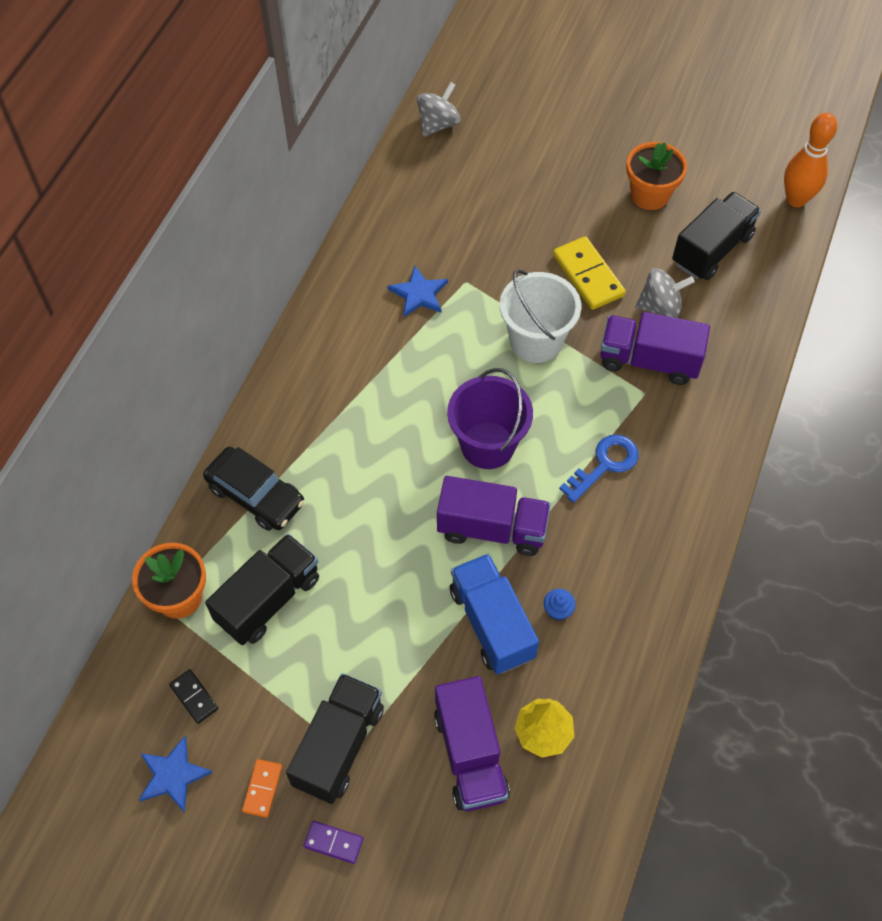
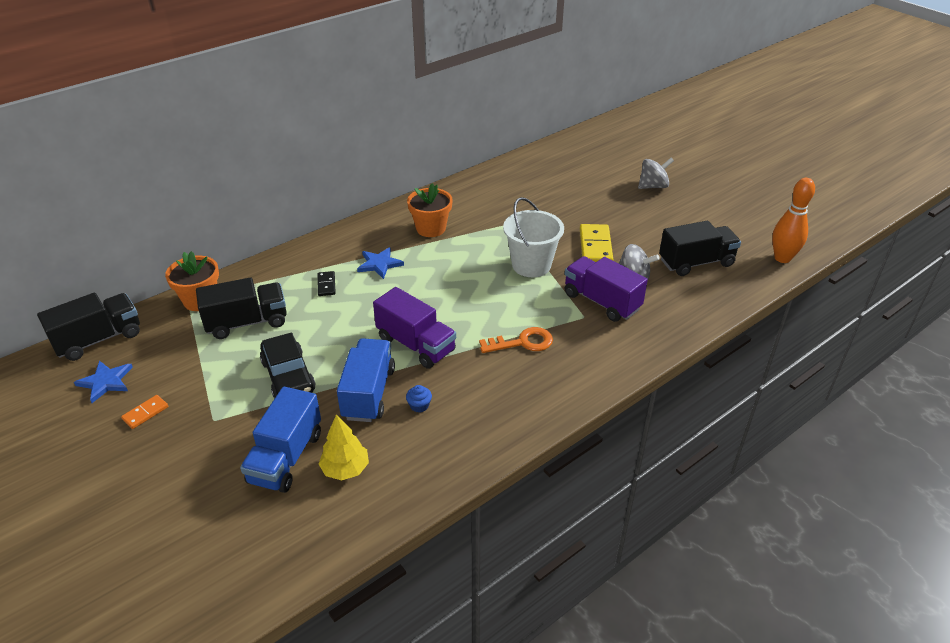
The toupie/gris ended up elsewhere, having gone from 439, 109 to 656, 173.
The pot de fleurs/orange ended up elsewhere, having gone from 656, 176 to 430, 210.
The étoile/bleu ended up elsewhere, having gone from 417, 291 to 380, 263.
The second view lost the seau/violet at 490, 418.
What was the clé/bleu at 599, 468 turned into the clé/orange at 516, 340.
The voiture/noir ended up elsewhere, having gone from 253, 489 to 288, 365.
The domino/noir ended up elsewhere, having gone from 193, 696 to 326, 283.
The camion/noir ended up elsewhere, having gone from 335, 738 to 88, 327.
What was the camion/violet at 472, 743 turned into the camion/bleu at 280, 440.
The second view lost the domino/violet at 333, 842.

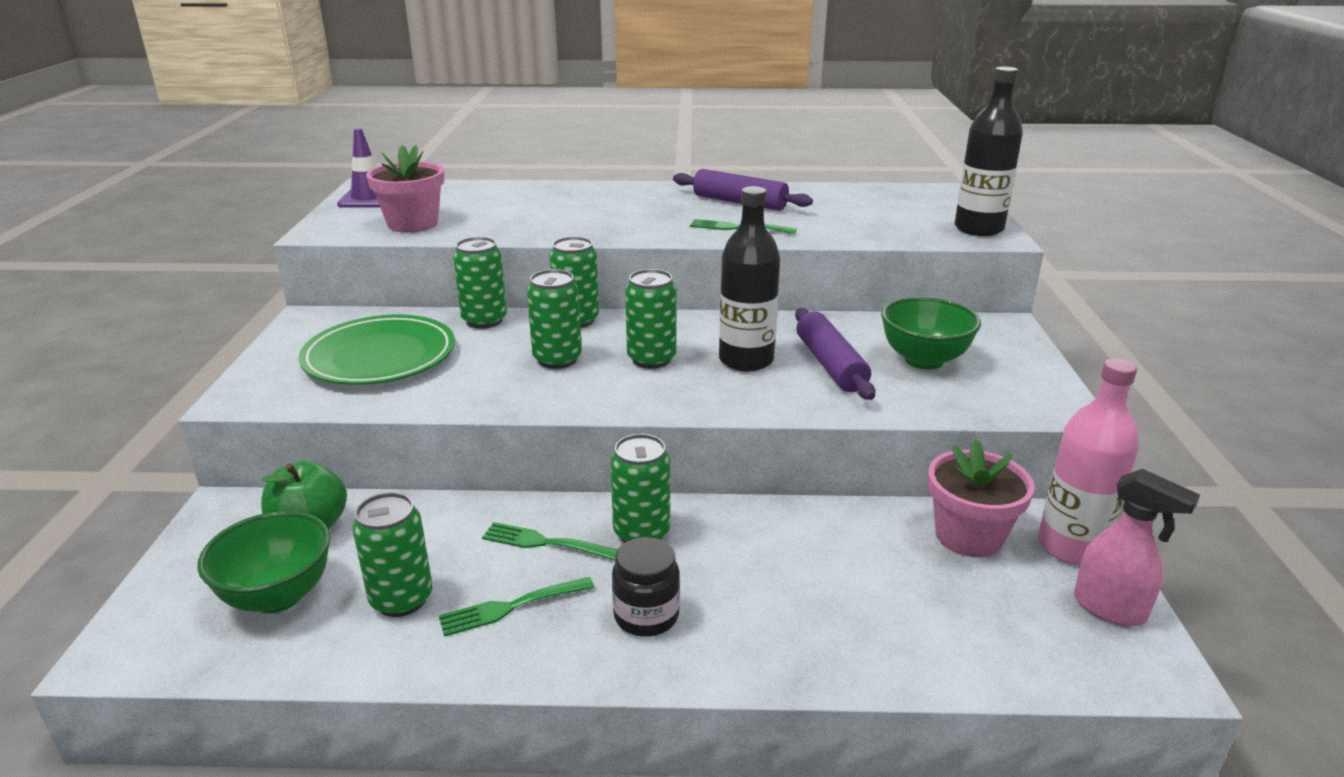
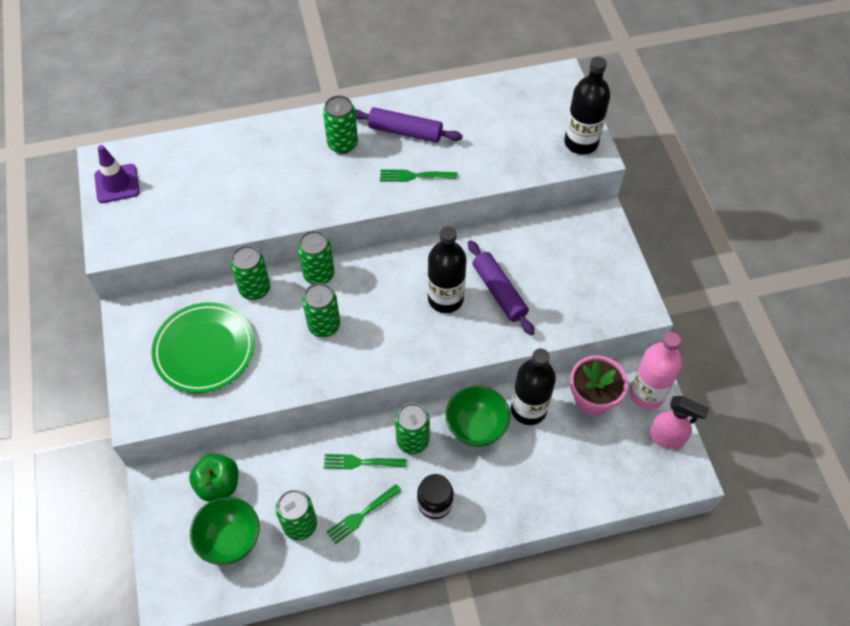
The second view lost the pot de fleurs/rose at 405, 189.
The canette/vert ended up elsewhere, having gone from 651, 319 to 340, 124.
The bol/vert ended up elsewhere, having gone from 931, 333 to 477, 416.
The second view gained the bouteille/noir at 533, 387.

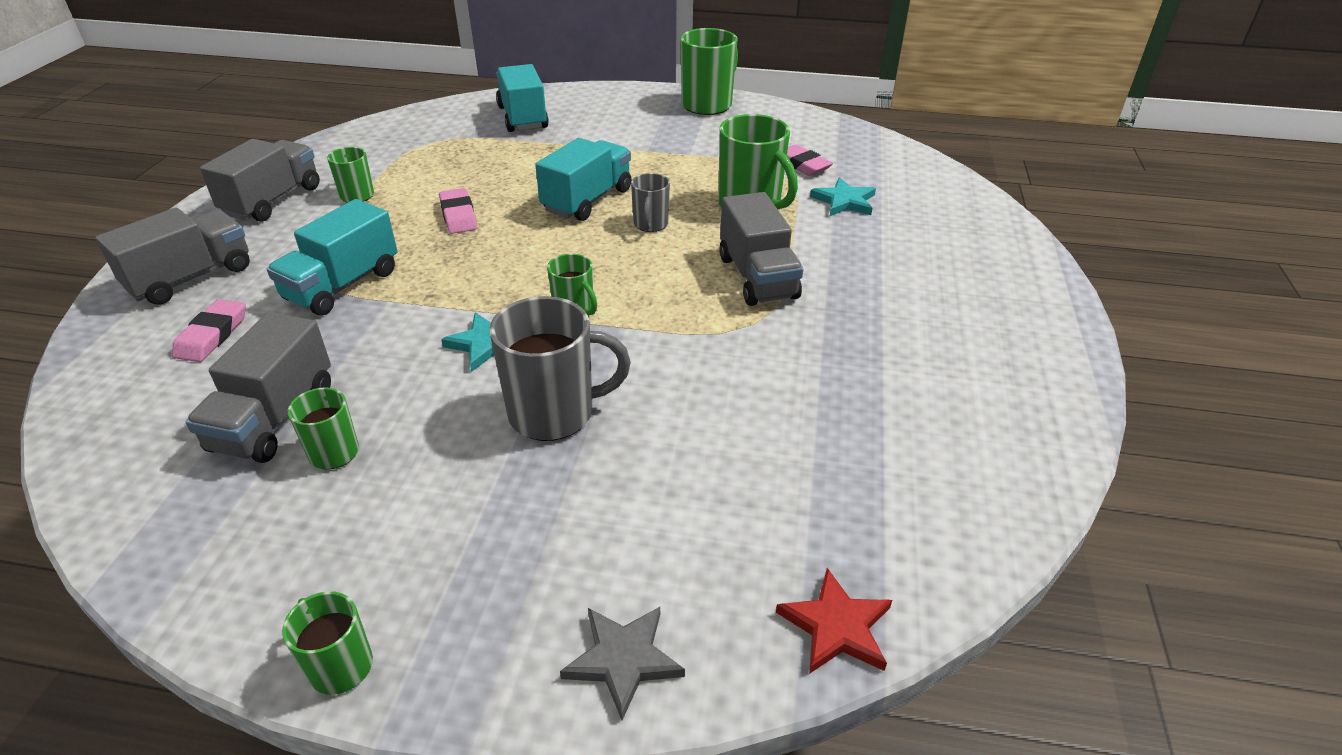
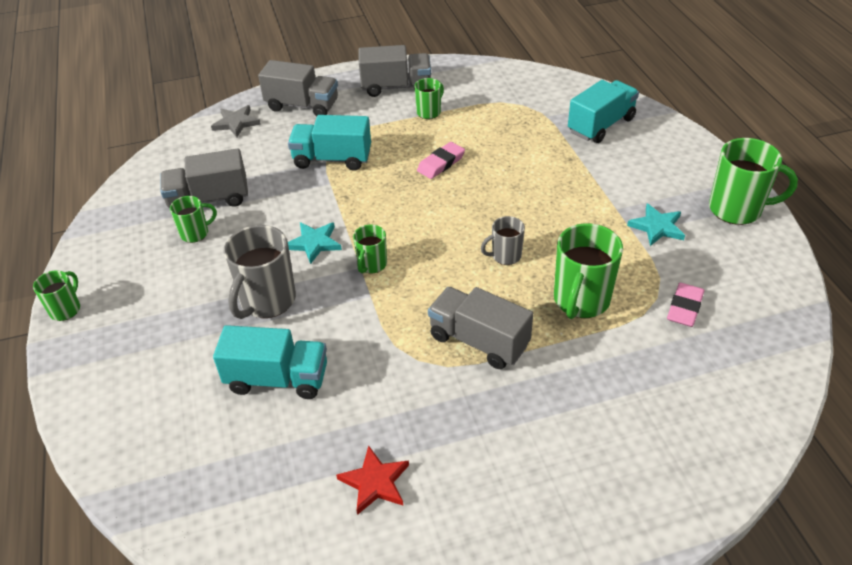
The camion/turquoise ended up elsewhere, having gone from 583, 179 to 270, 362.
The étoile/turquoise ended up elsewhere, having gone from 843, 196 to 656, 224.
The camion/gris at 761, 249 ended up facing another way, 75 degrees clockwise from before.
The tasse/gris at 560, 368 ended up facing another way, 60 degrees clockwise from before.
The second view lost the gomme/rose at 209, 330.
The étoile/rouge ended up elsewhere, having gone from 834, 621 to 372, 480.
The étoile/gris ended up elsewhere, having gone from 622, 663 to 236, 121.

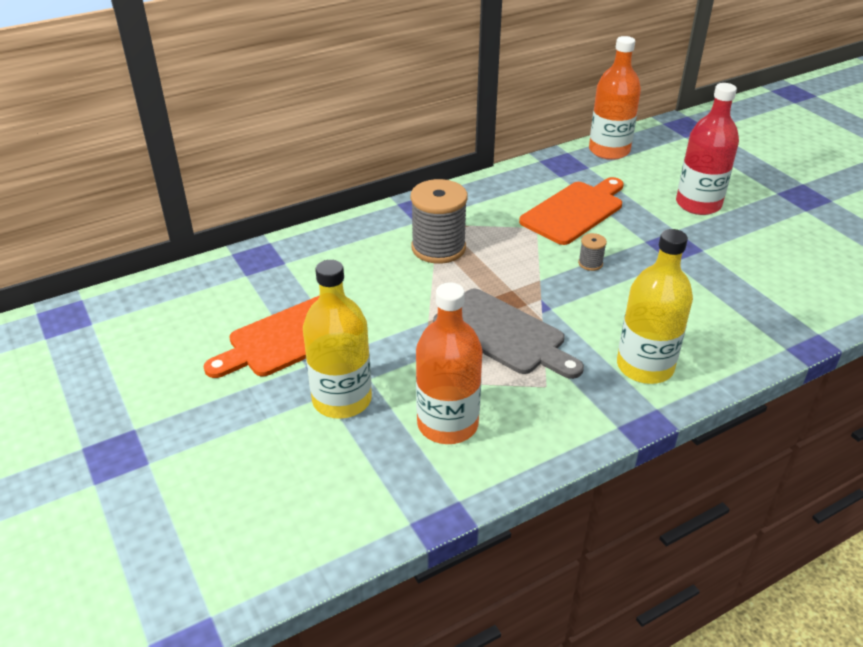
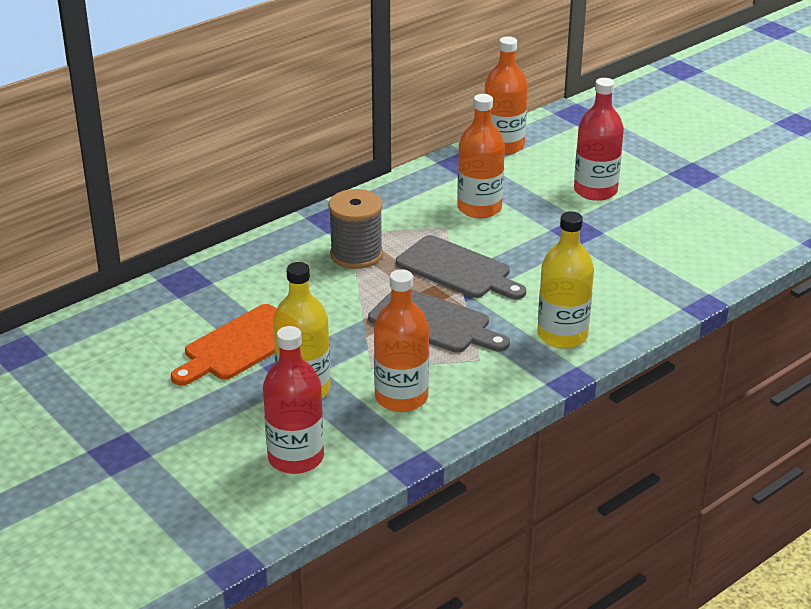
Where the planche à découper/orange stood at 571, 211, the bouteille/orange came to stand at 481, 156.
The second view lost the bobine/gris at 592, 252.
The second view gained the planche à découper/gris at 461, 267.
The second view gained the bouteille/rouge at 293, 400.

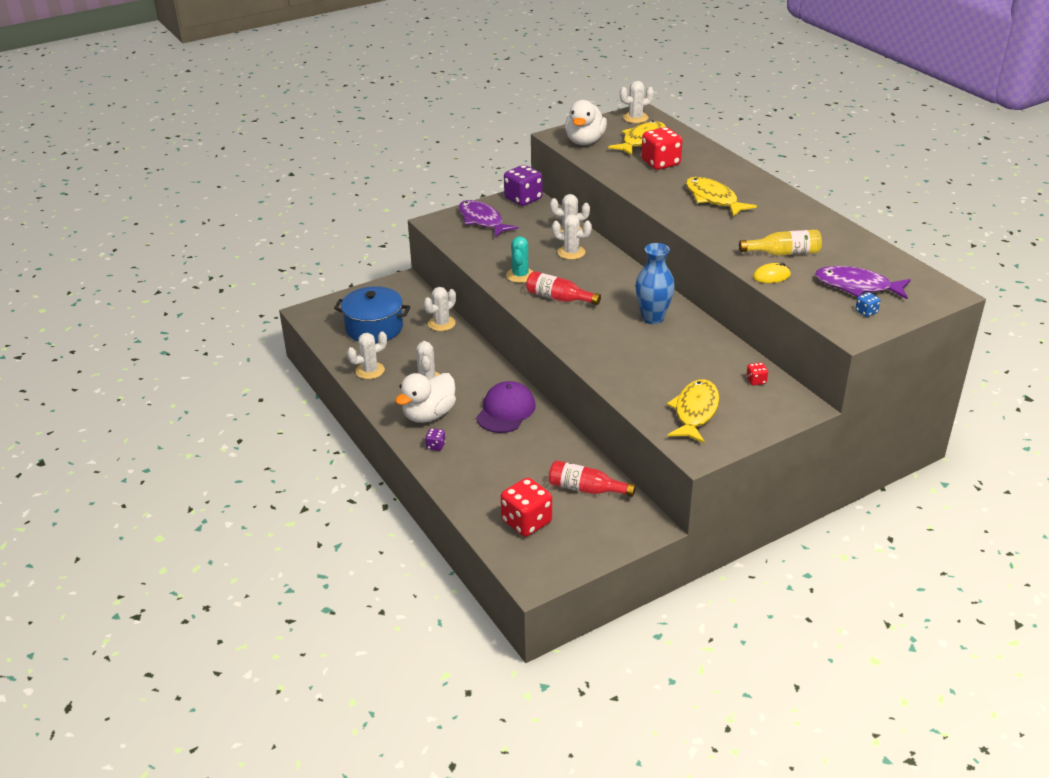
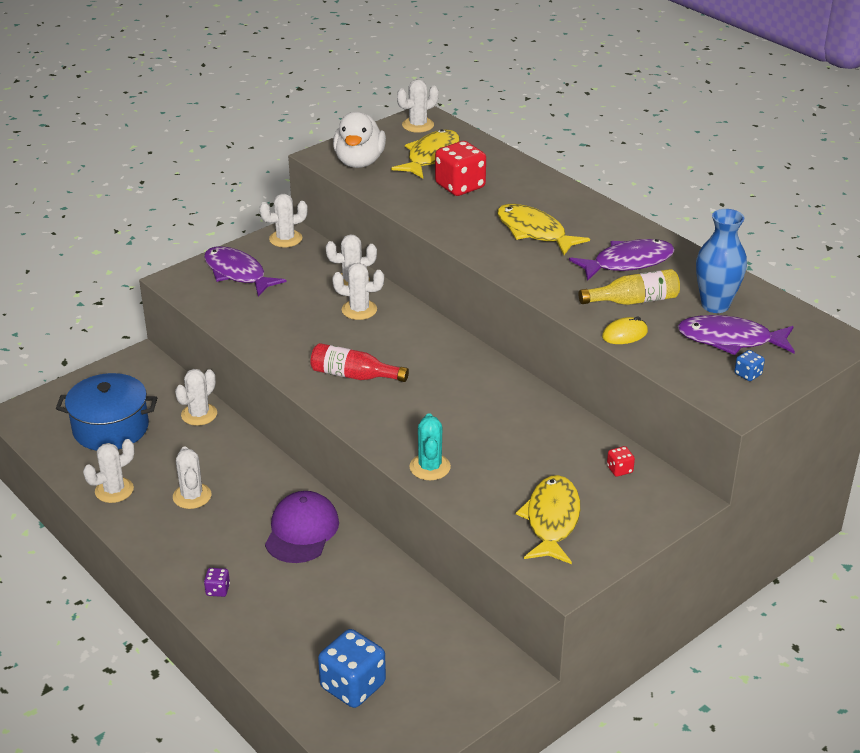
Where the dé/violet stood at 523, 185, the cactus/blanc came to stand at 283, 220.
The cactus/turquoise ended up elsewhere, having gone from 519, 259 to 430, 446.
The vase/bleu ended up elsewhere, having gone from 655, 283 to 721, 261.
The second view lost the canard/blanc at 425, 398.
The second view lost the bouteille/rouge at 592, 478.
What was the dé/rouge at 526, 507 turned into the dé/bleu at 352, 668.
The second view gained the poisson/violet at 621, 260.

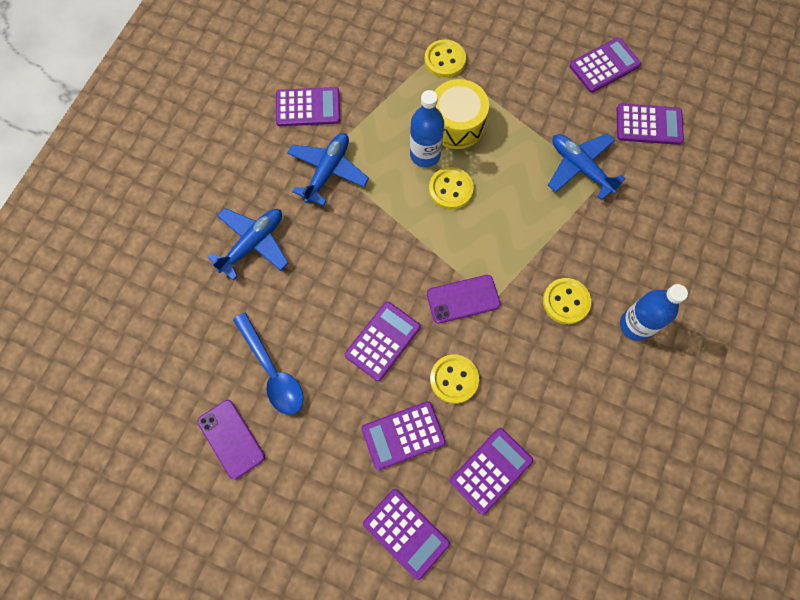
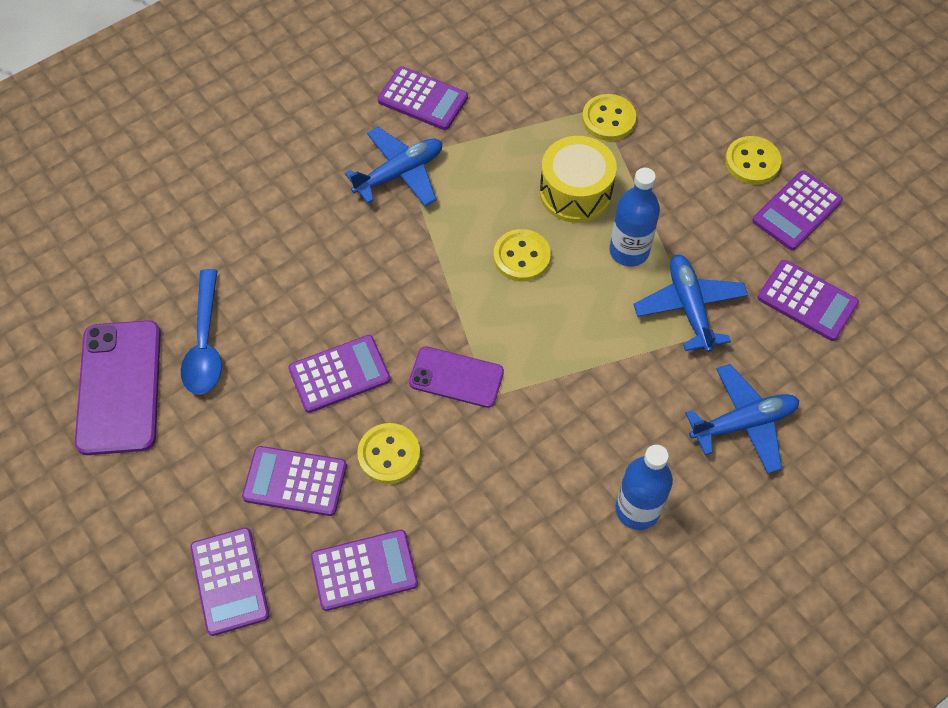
The calculatrice/violet at 605, 65 ended up facing another way, 135 degrees clockwise from before.
The bouteille/bleu ended up elsewhere, having gone from 427, 128 to 634, 217.
The avion/bleu ended up elsewhere, having gone from 247, 244 to 742, 419.
The bouton/jaune ended up elsewhere, having gone from 567, 301 to 753, 160.
The size of the téléphone/violet at 231, 440 changed by a factor of 1.60.

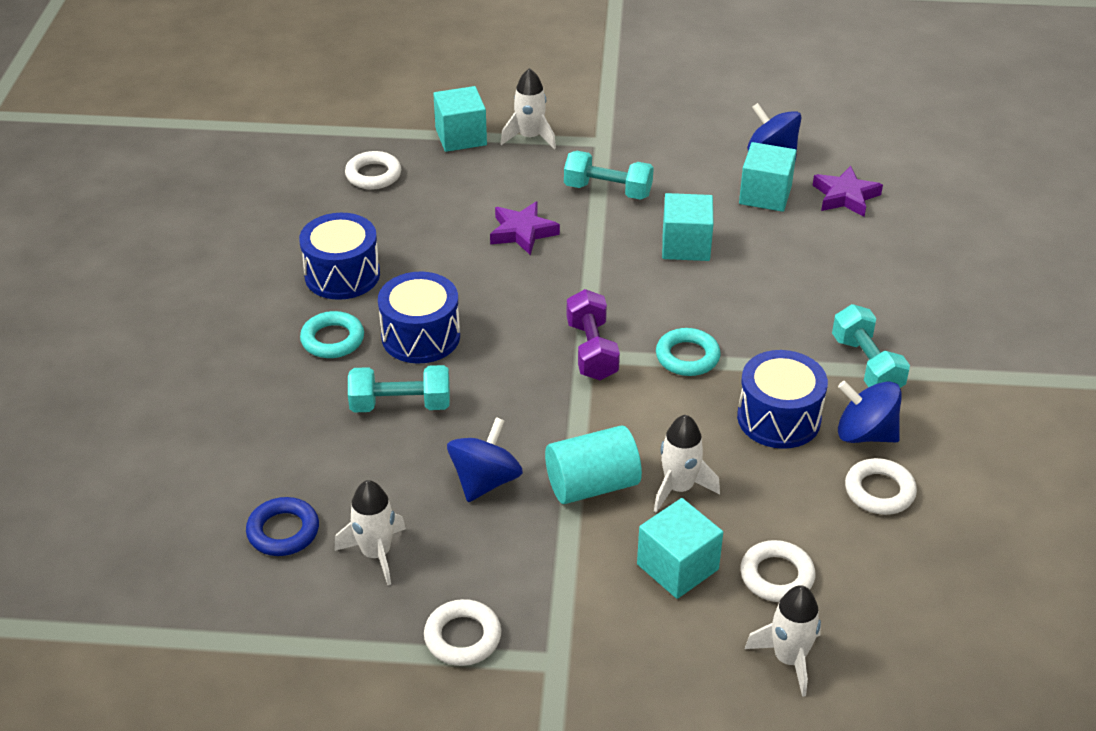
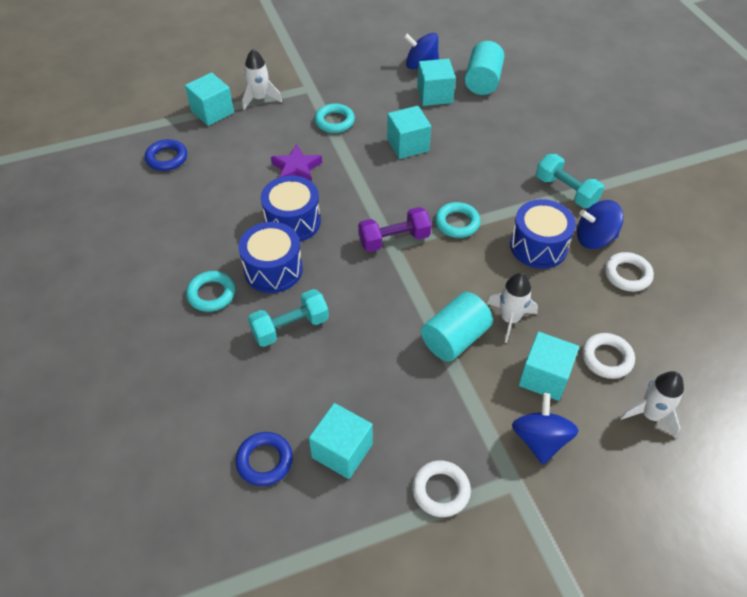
What was the anneau/blanc at 373, 170 turned into the anneau/bleu at 166, 155.
Where the haltère/turquoise stood at 609, 175, the anneau/turquoise came to stand at 335, 118.
Where the étoile/violet stood at 848, 191, the cylindre/turquoise came to stand at 484, 68.
The tambour/bleu ended up elsewhere, having gone from 339, 256 to 291, 209.
The haltère/violet at 593, 334 ended up facing another way, 75 degrees counterclockwise from before.
The toupie/bleu ended up elsewhere, having gone from 485, 459 to 545, 429.
Where the fusée/blanc stood at 370, 532, the cube/turquoise came to stand at 341, 441.

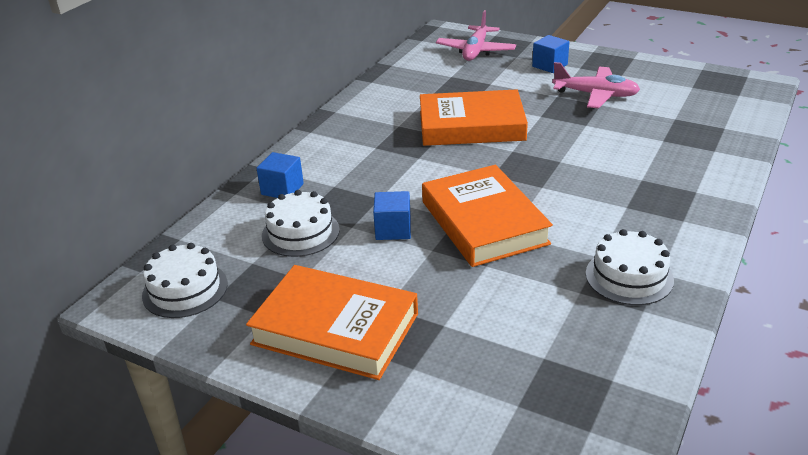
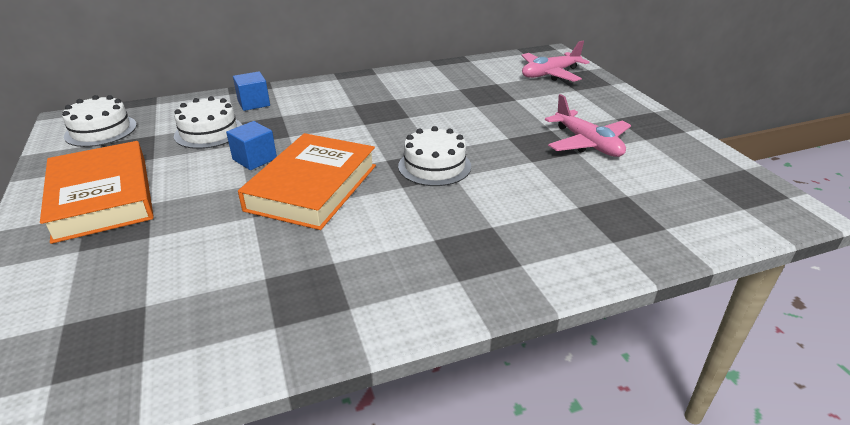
The second view lost the cube/bleu at 550, 54.
The second view lost the livre/orange at 474, 117.
The gâteau/blanc ended up elsewhere, having gone from 630, 267 to 434, 156.

